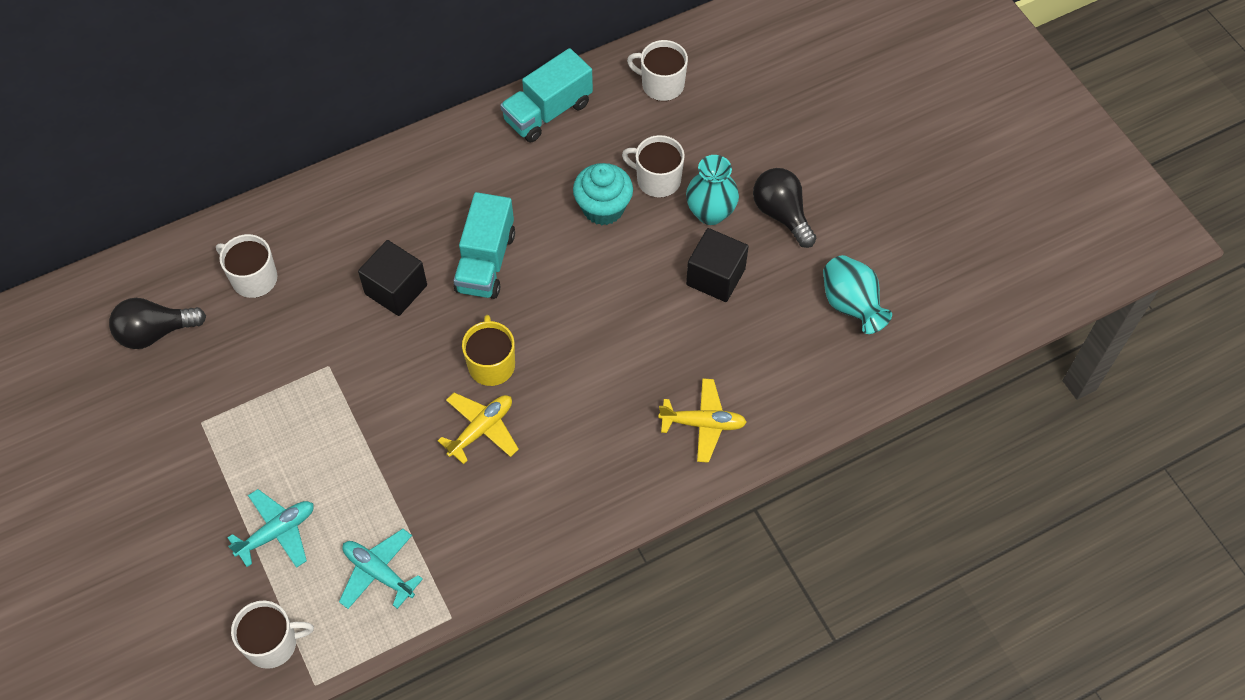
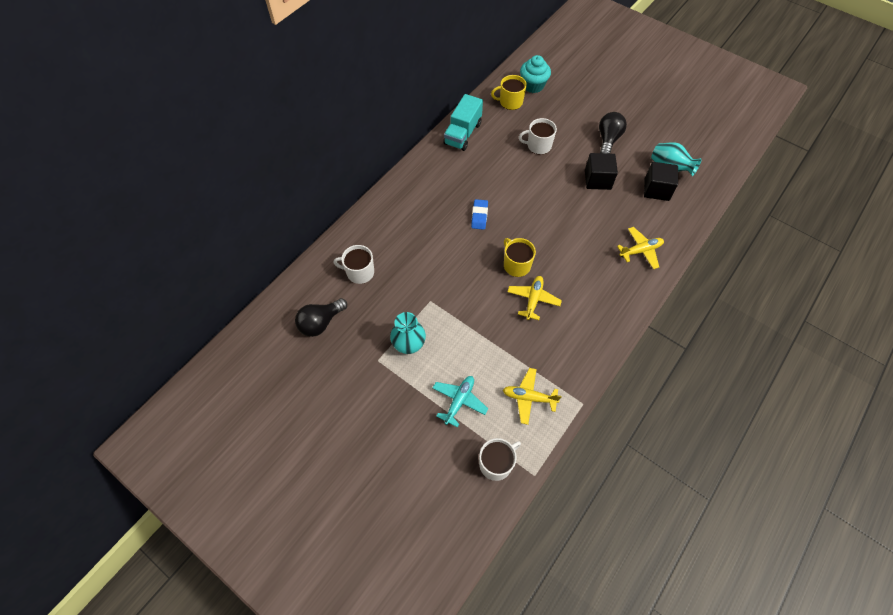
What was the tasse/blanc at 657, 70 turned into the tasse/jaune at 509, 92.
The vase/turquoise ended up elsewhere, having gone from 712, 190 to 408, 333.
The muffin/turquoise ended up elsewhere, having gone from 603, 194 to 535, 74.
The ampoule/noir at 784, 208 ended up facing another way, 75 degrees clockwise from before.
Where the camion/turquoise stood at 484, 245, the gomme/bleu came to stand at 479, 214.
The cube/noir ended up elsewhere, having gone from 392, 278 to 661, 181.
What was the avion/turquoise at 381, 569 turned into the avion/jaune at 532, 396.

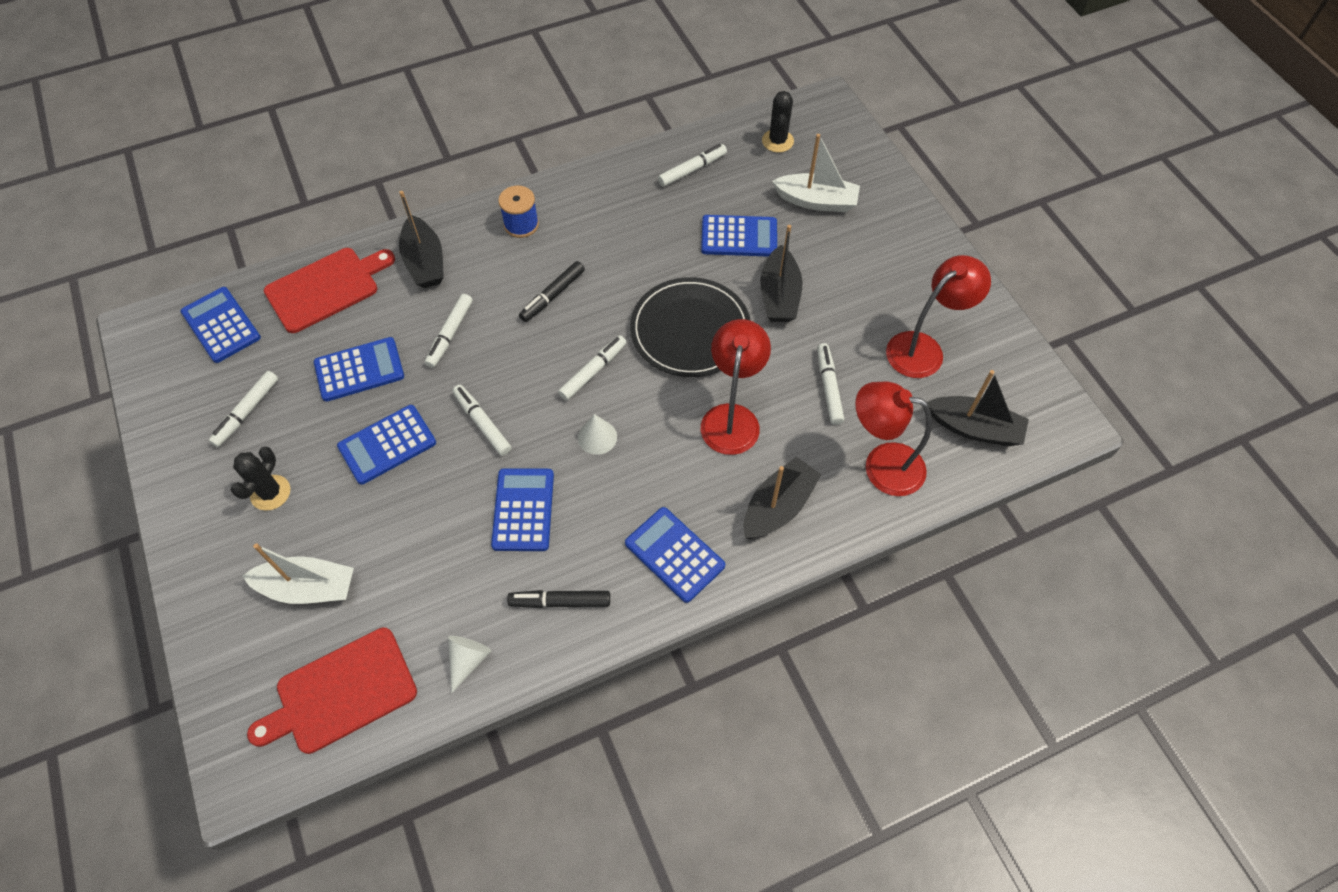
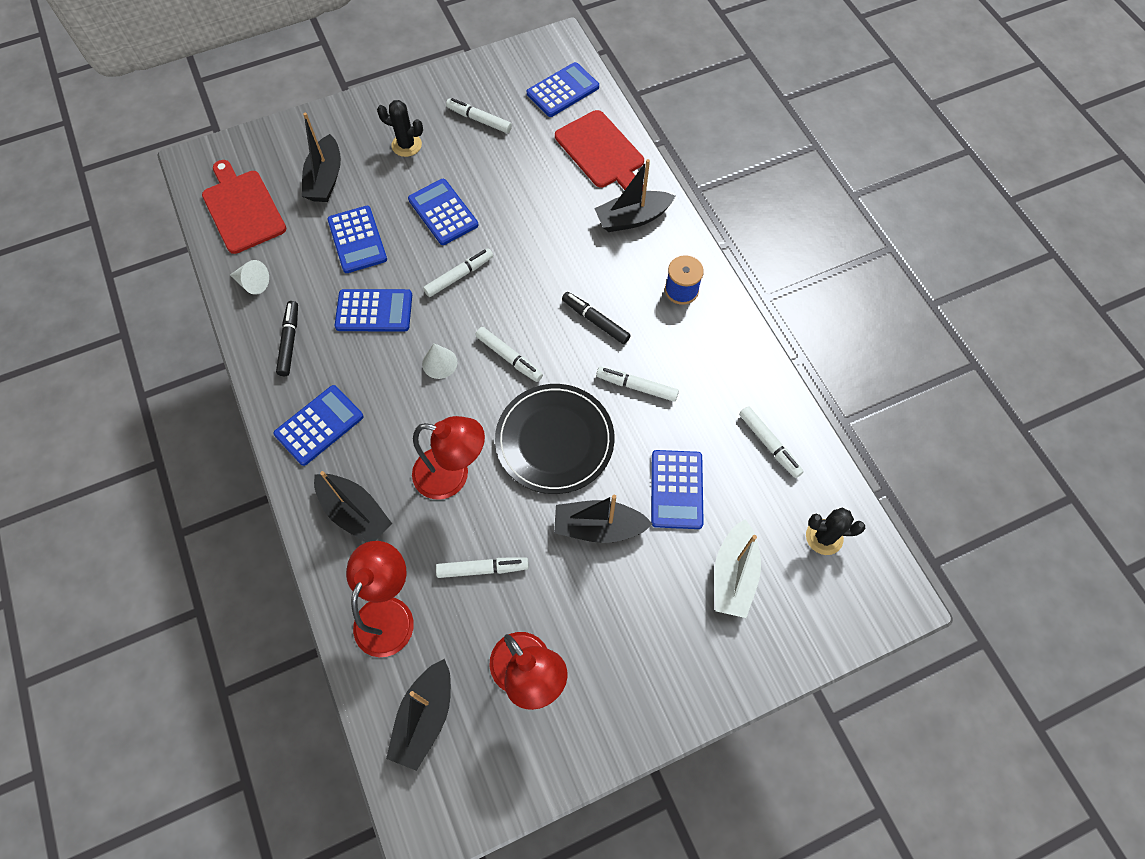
The feutre/blanc ended up elsewhere, having gone from 449, 331 to 637, 384.
The calculatrice/bleu ended up elsewhere, having gone from 359, 369 to 357, 239.
What was the bateau/blanc at 298, 573 turned into the bateau/noir at 321, 157.

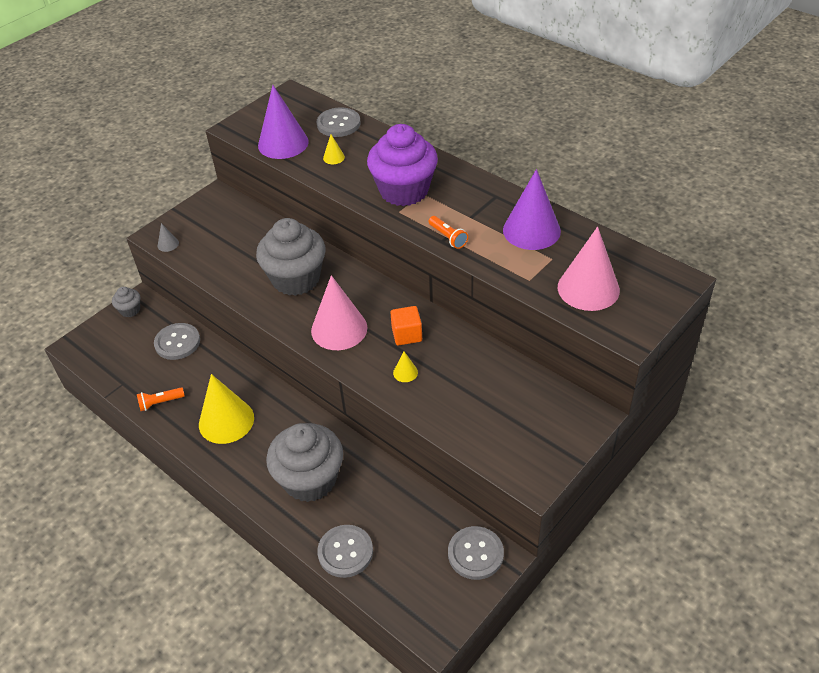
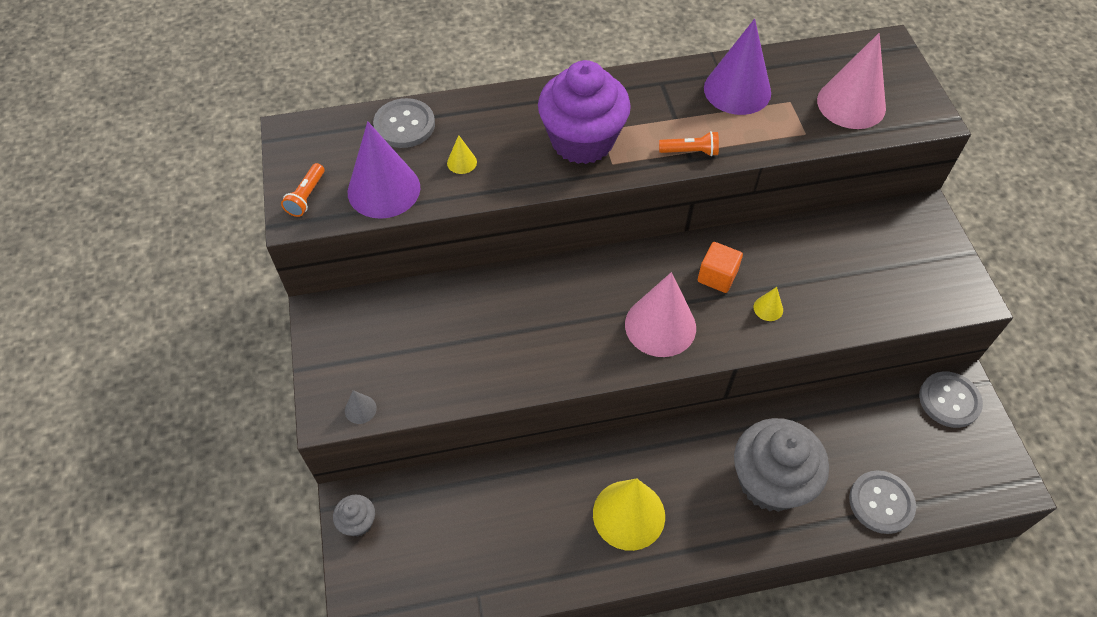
The second view lost the muffin/gris at 290, 257.
The second view lost the bouton/gris at 177, 341.
The lampe de poche/orange ended up elsewhere, having gone from 161, 399 to 302, 190.

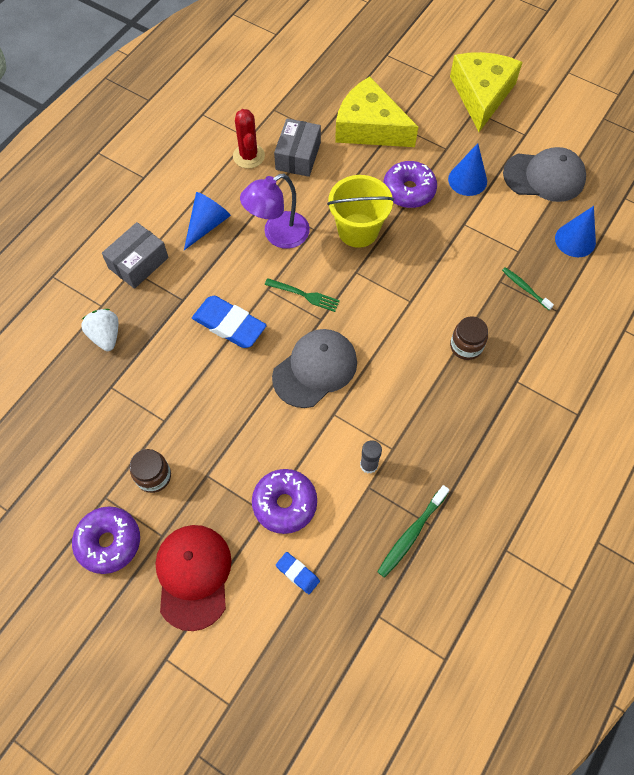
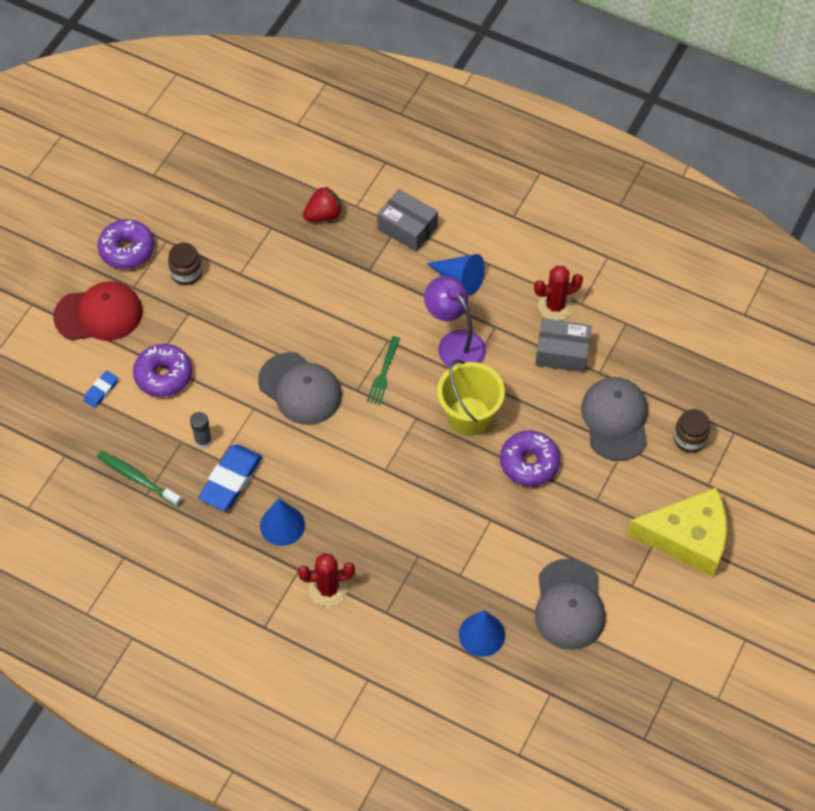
Where the fromage/jaune stood at 376, 112, the casquette/gris came to stand at 614, 419.
The cône/bleu ended up elsewhere, having gone from 467, 169 to 282, 522.
The second view lost the brosse à dents/vert at 528, 288.
The gomme/bleu ended up elsewhere, having gone from 229, 322 to 230, 477.
What was the fraise/blanc at 99, 330 turned into the fraise/rouge at 322, 203.
The bocal/marron ended up elsewhere, having gone from 469, 338 to 692, 431.
The second view gained the cactus/rouge at 326, 580.

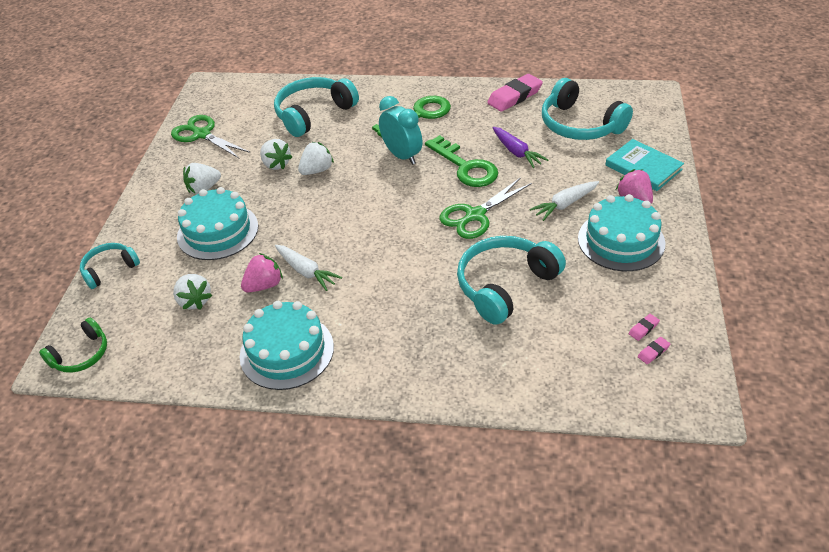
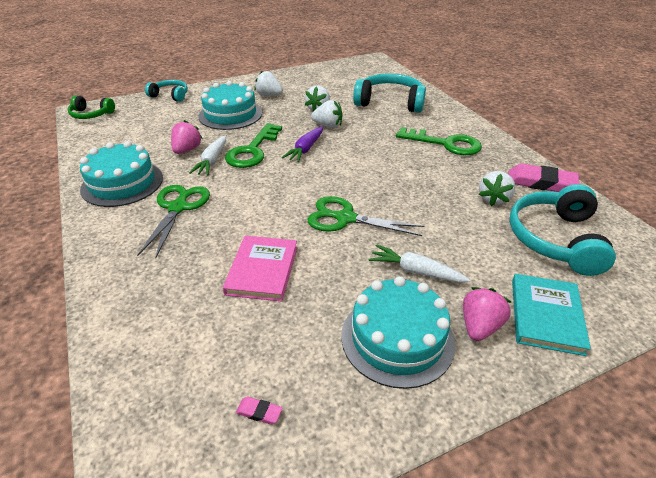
The second view lost the réveil/turquoise at 401, 130.
The ciseaux/vert ended up elsewhere, having gone from 210, 136 to 173, 222.
The carotte/violet ended up elsewhere, having gone from 521, 147 to 302, 144.
The clé/vert ended up elsewhere, having gone from 461, 161 to 253, 145.
Where the casque audio/turquoise stood at 511, 280, the livre/rose came to stand at 260, 269.
The fraise/rose at 262, 272 ended up facing another way, 90 degrees counterclockwise from before.
The fraise/blanc ended up elsewhere, having gone from 192, 292 to 497, 188.
The second view lost the gomme/rose at 654, 350.

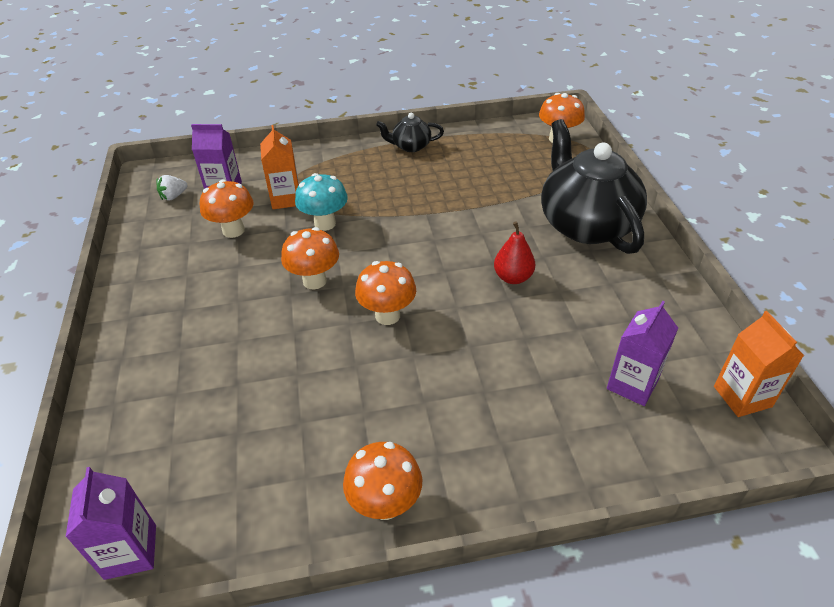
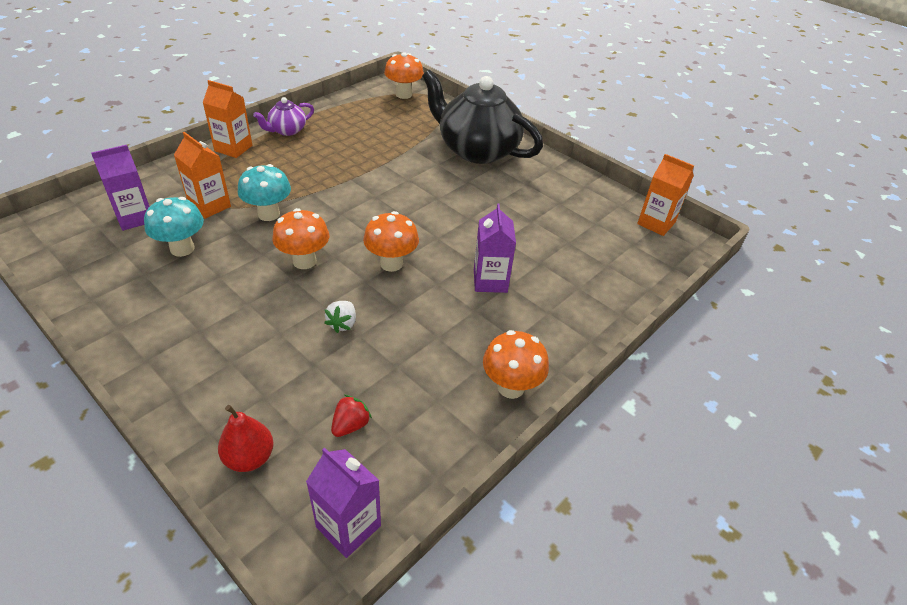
What was the théière/noir at 410, 132 turned into the théière/violet at 283, 116.
The fraise/blanc ended up elsewhere, having gone from 172, 187 to 340, 317.
What was the champignon/orange at 227, 208 turned into the champignon/turquoise at 174, 227.
The poire/rouge ended up elsewhere, having gone from 514, 252 to 246, 438.
The brique de lait/violet ended up elsewhere, having gone from 642, 353 to 495, 248.
The second view gained the brique de lait/orange at 228, 119.
The second view gained the fraise/rouge at 351, 416.

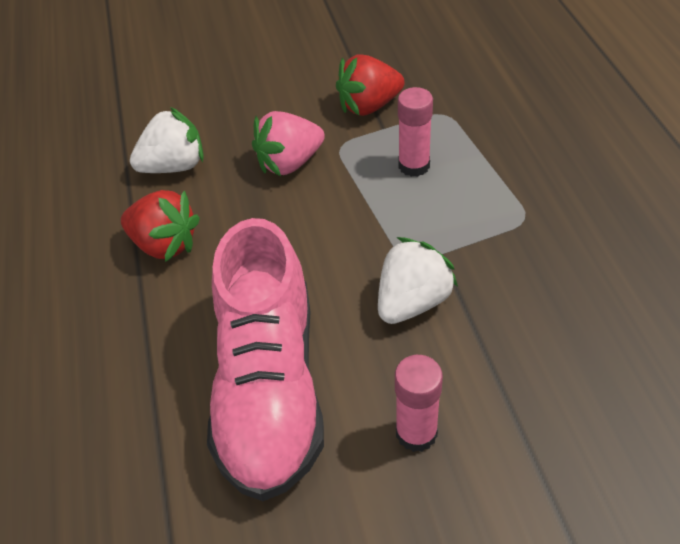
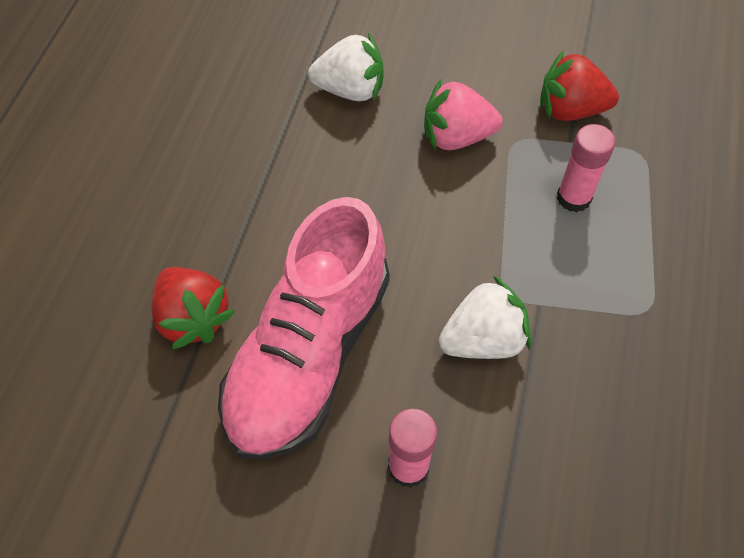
The fraise/rouge ended up elsewhere, having gone from 160, 226 to 193, 308.

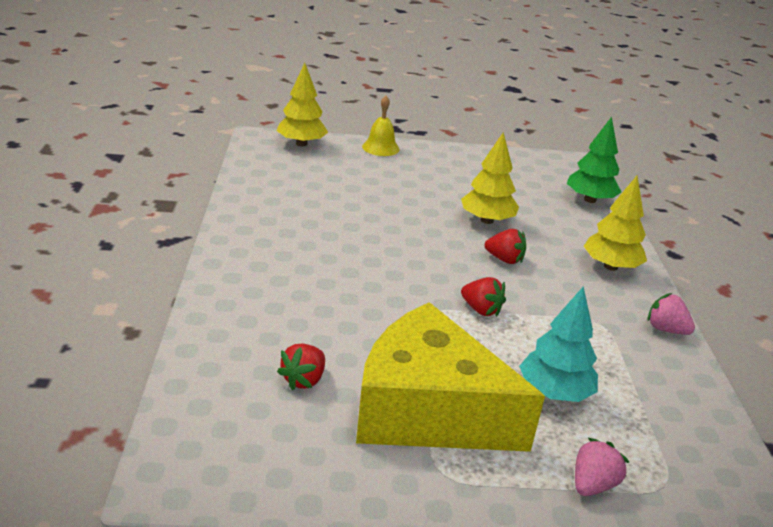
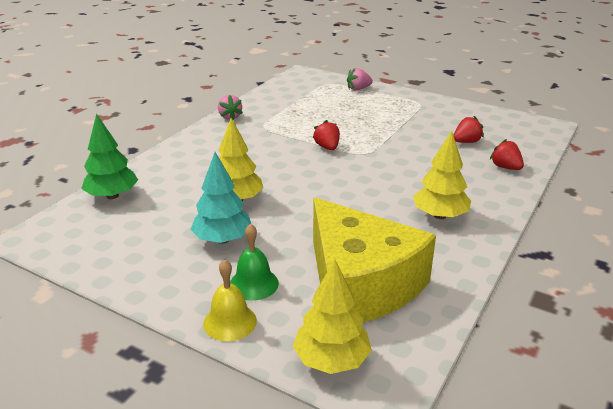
The arbre/jaune ended up elsewhere, having gone from 615, 223 to 442, 175.
The fraise/rouge ended up elsewhere, having gone from 505, 246 to 507, 154.
The arbre/turquoise ended up elsewhere, having gone from 558, 344 to 220, 198.
The fromage/jaune ended up elsewhere, having gone from 450, 377 to 374, 260.
The second view gained the cloche/vert at 254, 262.

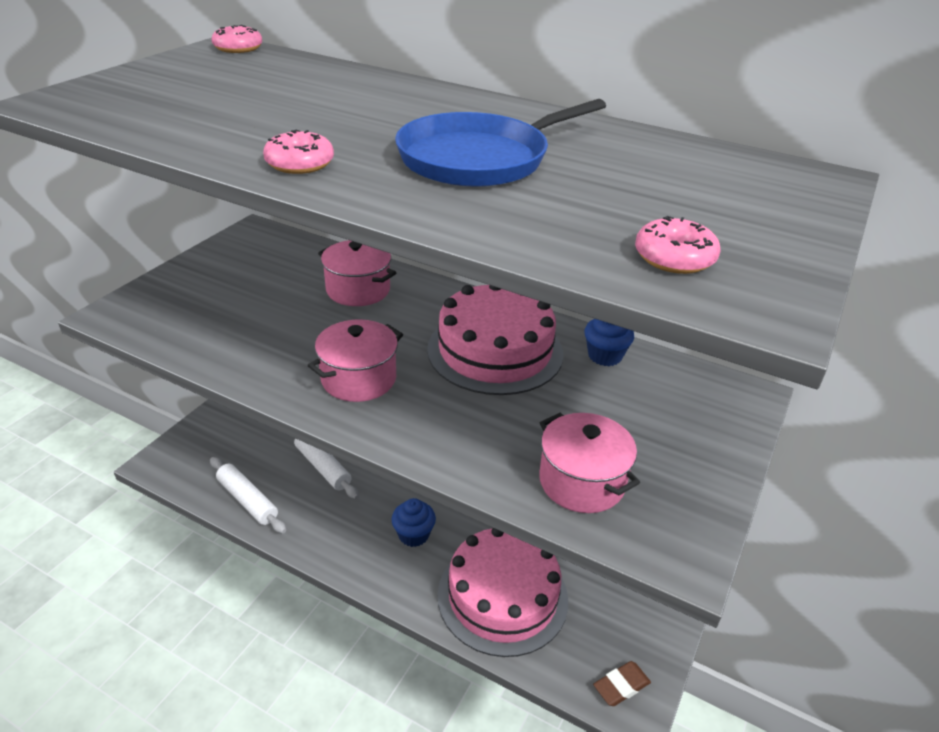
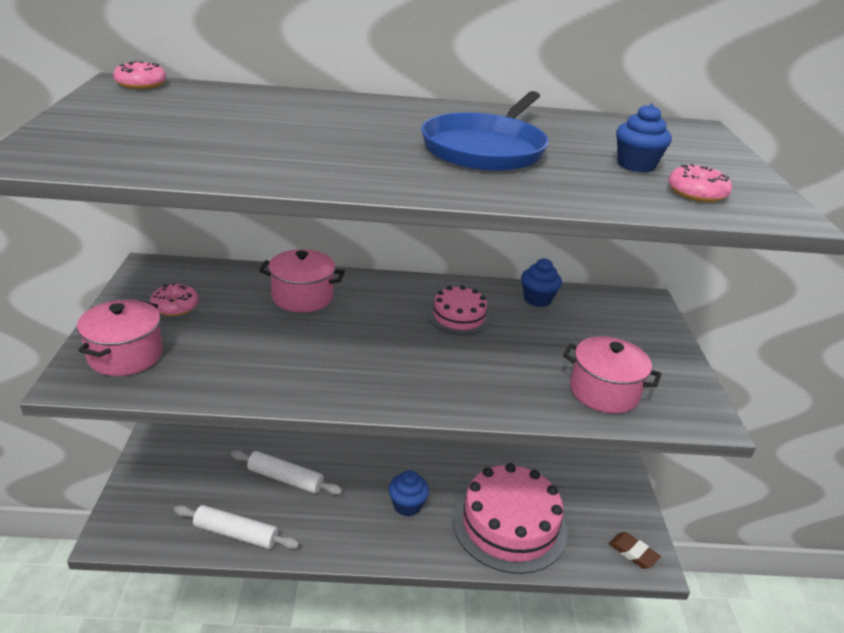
The beignet/rose ended up elsewhere, having gone from 298, 152 to 174, 299.
The size of the gâteau/rose at 495, 340 changed by a factor of 0.53.
The marmite/rose ended up elsewhere, having gone from 355, 360 to 120, 338.
The gomme/marron at 622, 683 ended up facing another way, 75 degrees counterclockwise from before.
The second view gained the muffin/bleu at 644, 138.

